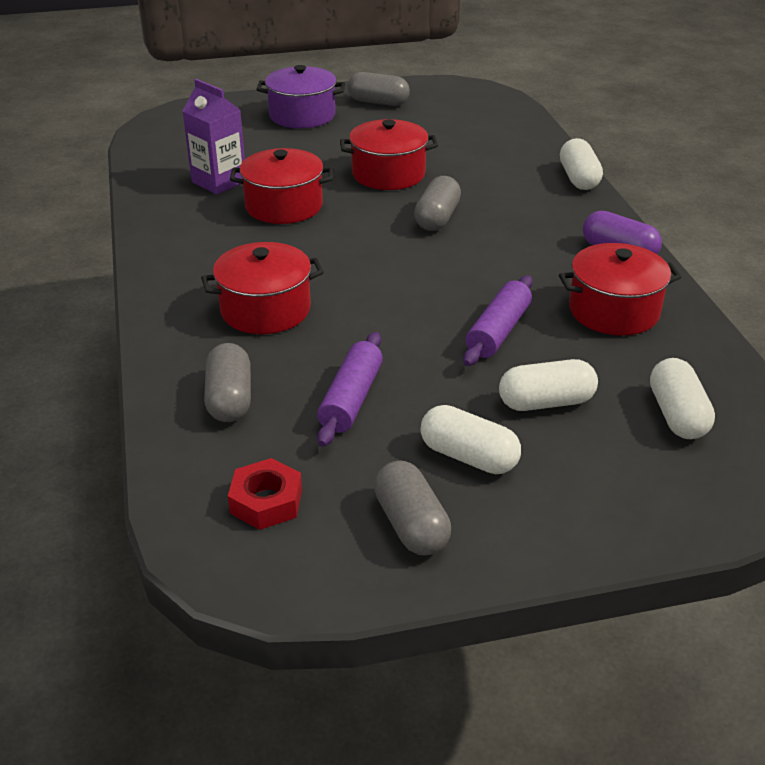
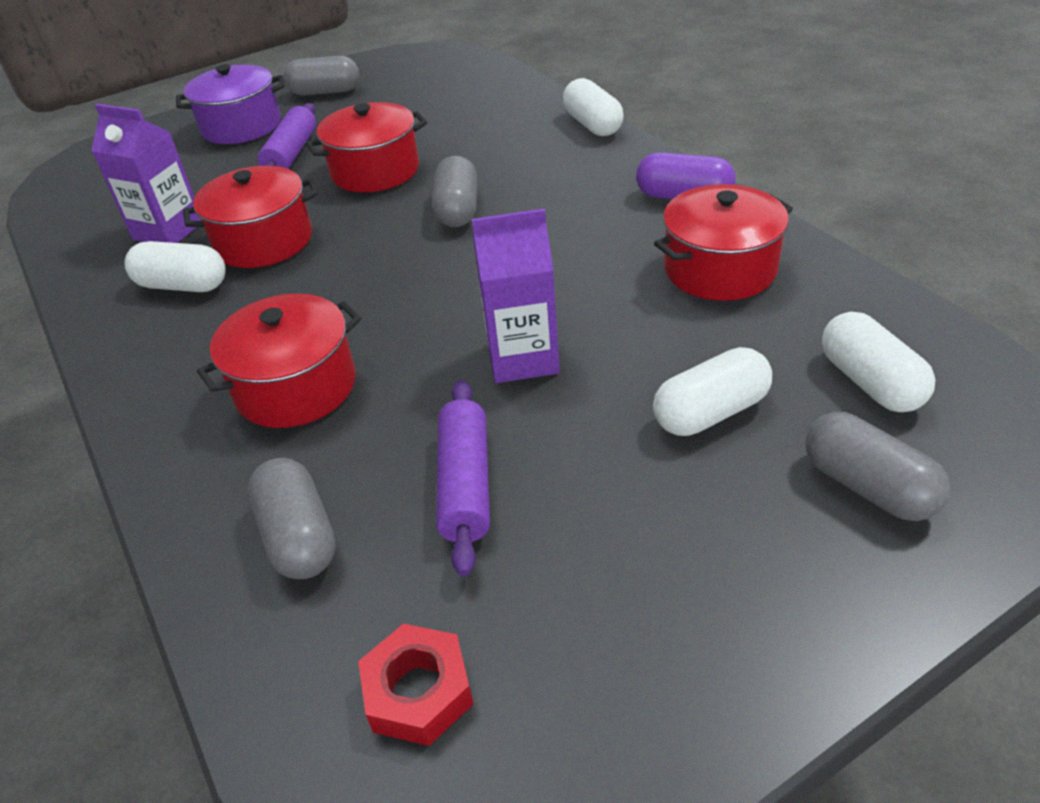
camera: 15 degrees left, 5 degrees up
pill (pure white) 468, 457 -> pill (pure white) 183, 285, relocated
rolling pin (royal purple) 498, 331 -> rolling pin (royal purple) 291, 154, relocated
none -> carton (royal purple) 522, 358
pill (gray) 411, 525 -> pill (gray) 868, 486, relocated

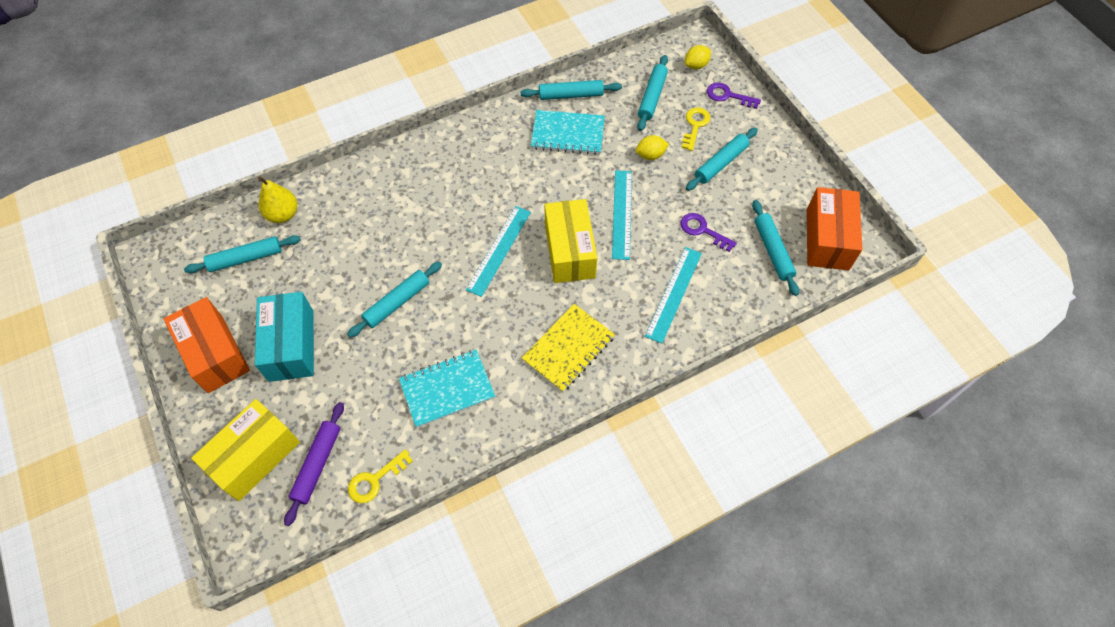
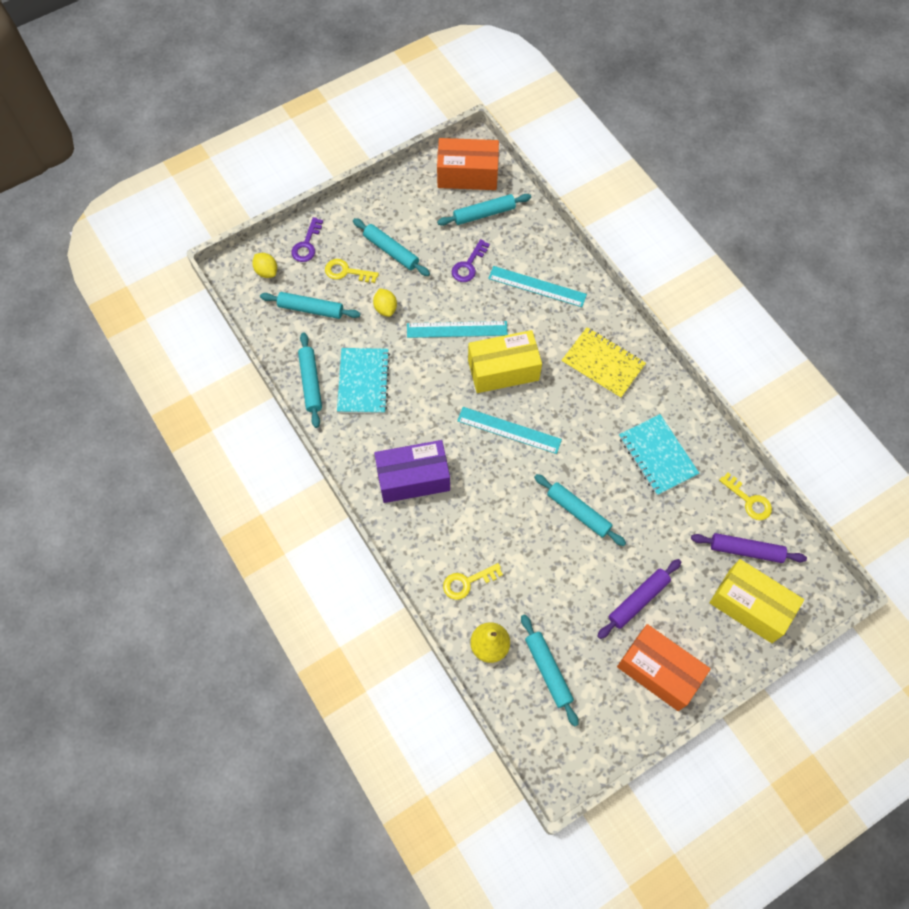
camera: 95 degrees left, 5 degrees up
none -> package (royal purple) 413, 478
none -> key (yellow) 467, 582
package (turquoise) 291, 345 -> rolling pin (royal purple) 638, 600
package (bright orange) 215, 353 -> package (bright orange) 658, 671, 75 degrees clockwise

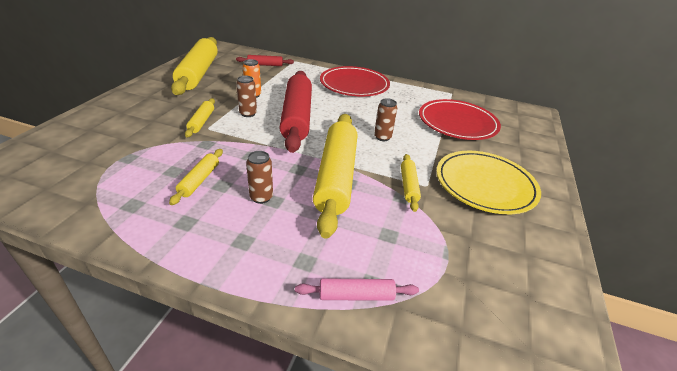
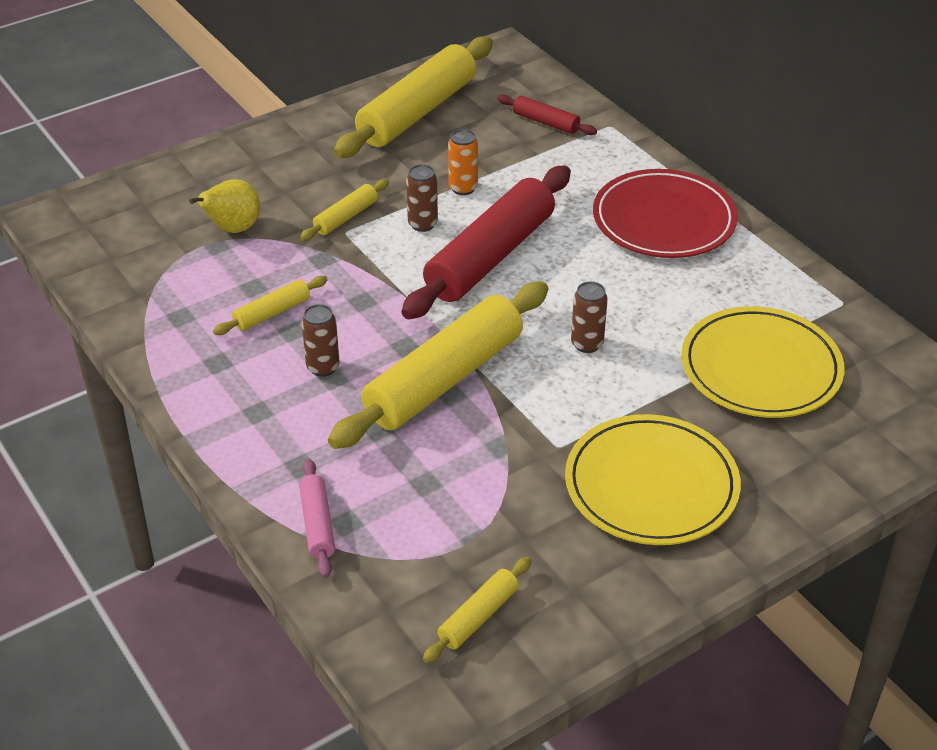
camera: 40 degrees right, 5 degrees up
none -> toy pear (yellow) 233, 229
rolling pin (rosy) 356, 295 -> rolling pin (rosy) 317, 524, 45 degrees clockwise
rolling pin (yellow) 408, 186 -> rolling pin (yellow) 478, 616, relocated
flat dish (red) 457, 123 -> flat dish (yellow) 760, 368

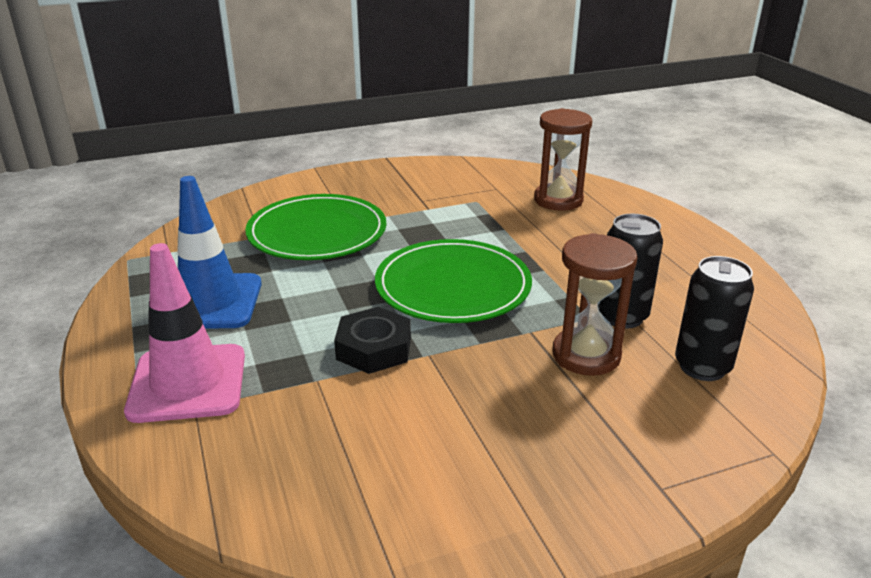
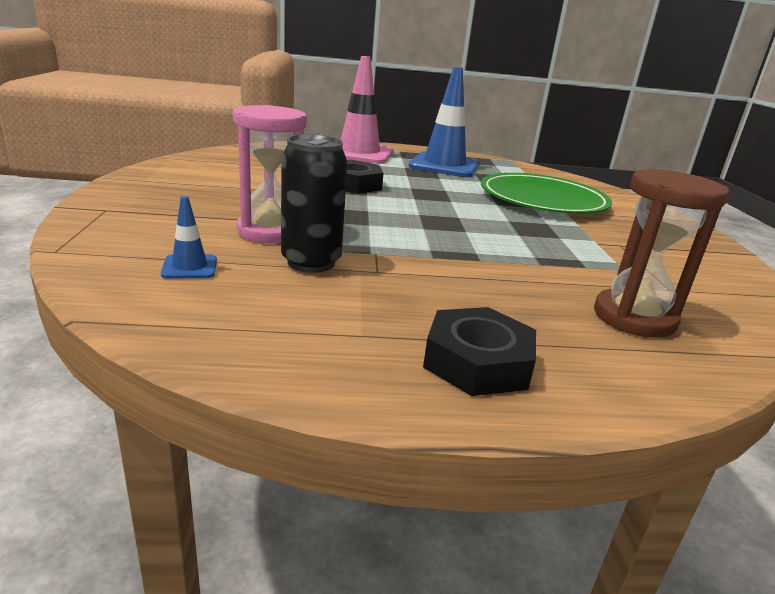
camera: 105 degrees right, 5 degrees down
tin (jet-black) 702, 367 -> traffic cone (cobalt) 189, 267
hourglass (russet) 586, 355 -> hourglass (rosy) 270, 231
none -> nut (jet-black) 477, 362
flat dish (green) 453, 286 -> none

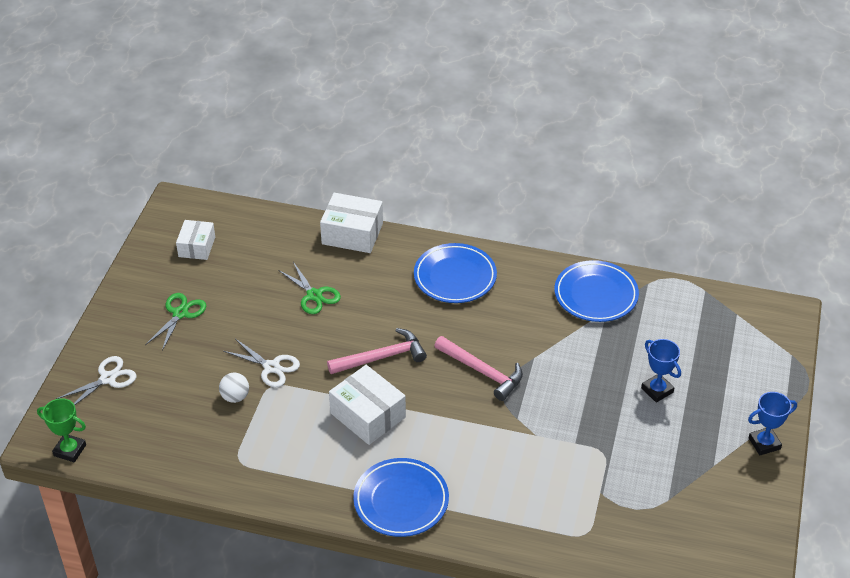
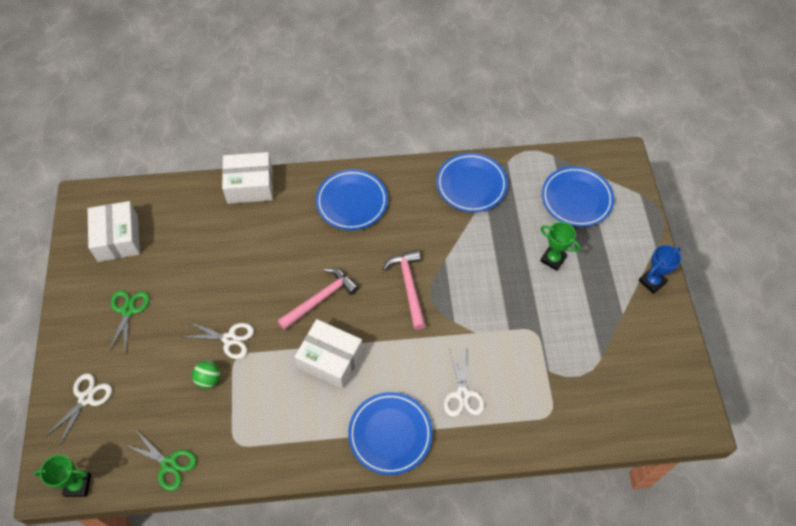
camera: 20 degrees left, 15 degrees up
package (pure white) 197, 247 -> package (pure white) 118, 238, x1.53
pair of scissors (green) 314, 295 -> pair of scissors (green) 169, 464, relocated
play ball (pure white) 235, 397 -> play ball (green) 209, 379
claw hammer (rosy) 482, 372 -> claw hammer (rosy) 409, 286, 120 degrees counterclockwise
none -> pair of scissors (pure white) 462, 395
prize cup (cobalt) 657, 390 -> prize cup (green) 553, 259
none -> flat dish (cobalt) 576, 199

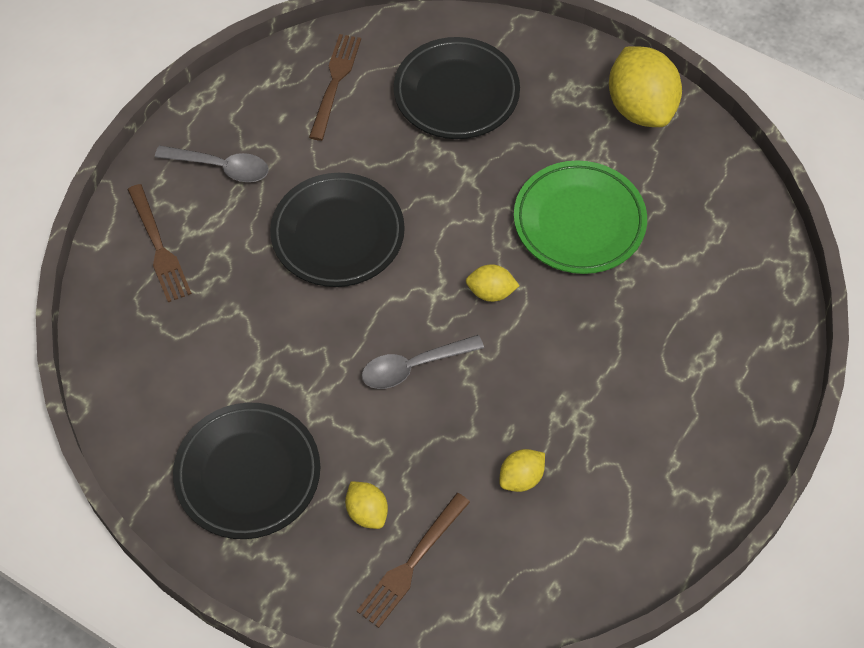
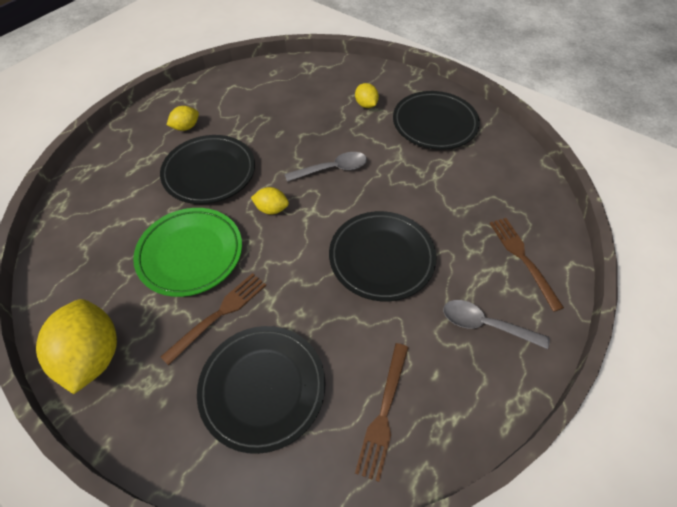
camera: 175 degrees left, 5 degrees down
none -> flat dish (jet-black) 209, 173
fork (russet) 411, 564 -> fork (russet) 220, 314, relocated
toy lemon (yellow) 521, 478 -> toy lemon (yellow) 186, 127, relocated

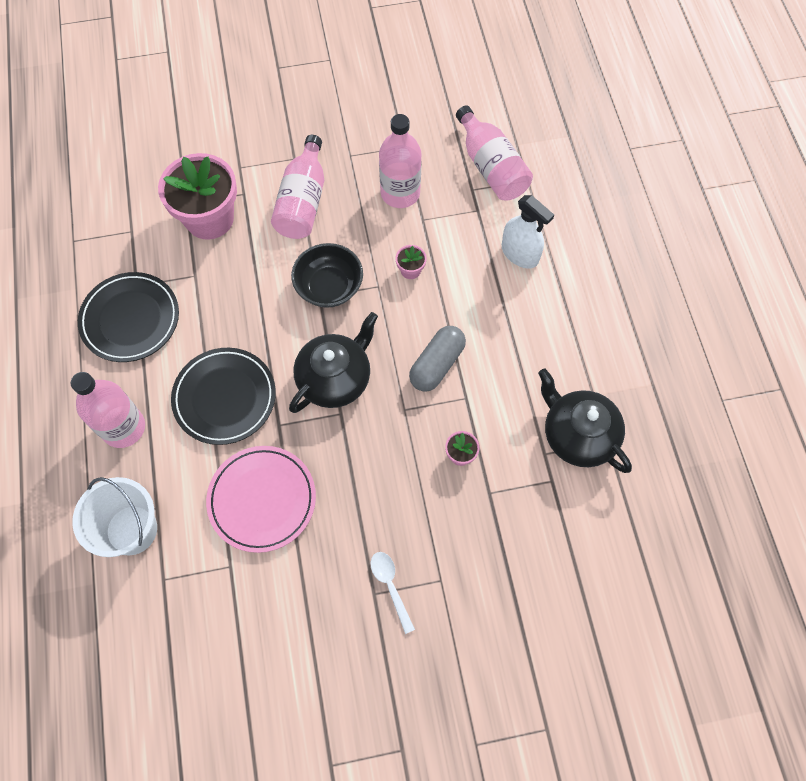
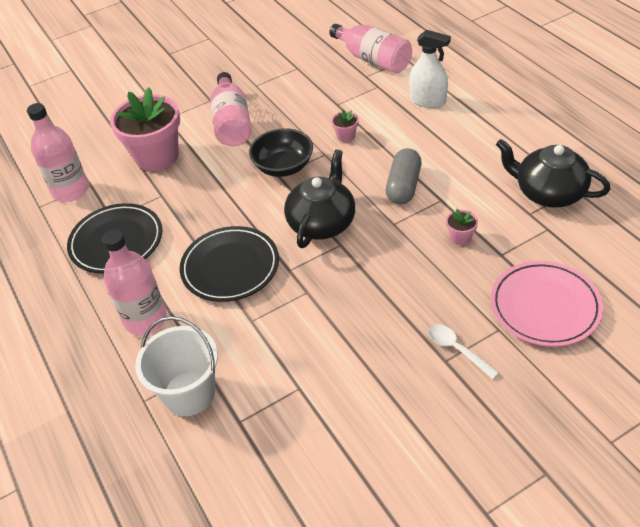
camera: 15 degrees left, 20 degrees down
flask (rosy) 400, 193 -> flask (rosy) 70, 190, relocated
flat dish (rosy) 262, 500 -> flat dish (rosy) 545, 306, relocated

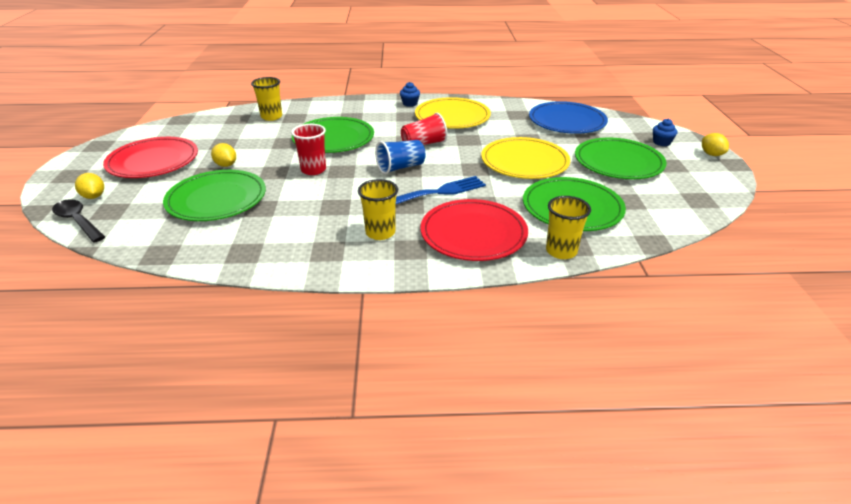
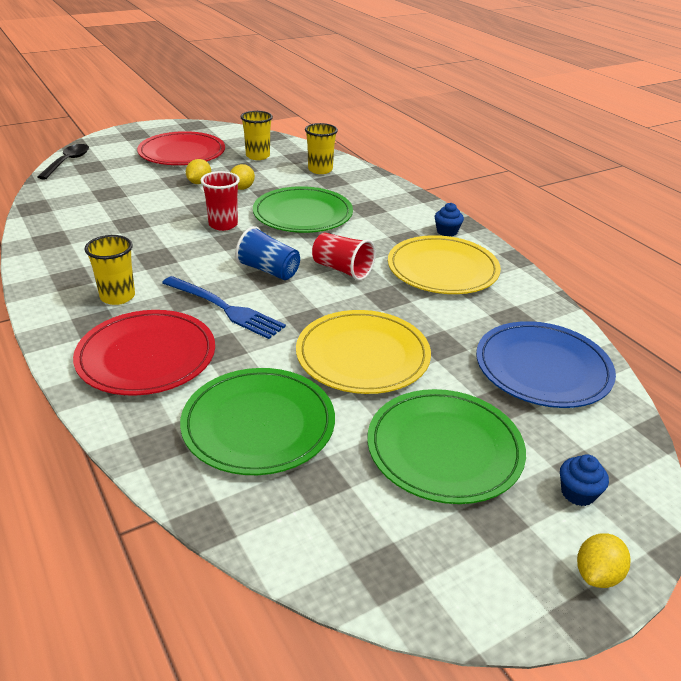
camera: 60 degrees right, 0 degrees up
toy lemon (yellow) 94, 196 -> toy lemon (yellow) 242, 188, relocated
beaker (yellow) 561, 251 -> beaker (yellow) 258, 156, relocated
flat dish (green) 216, 199 -> none

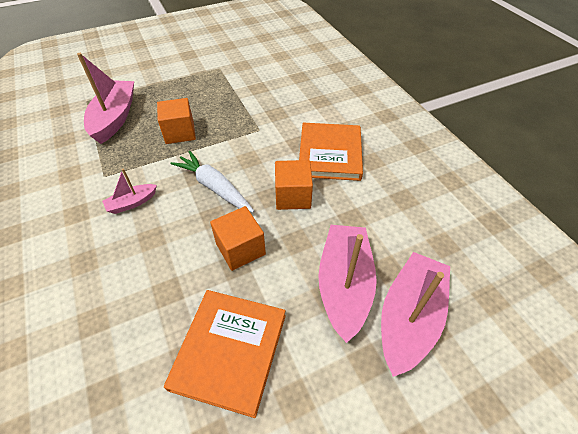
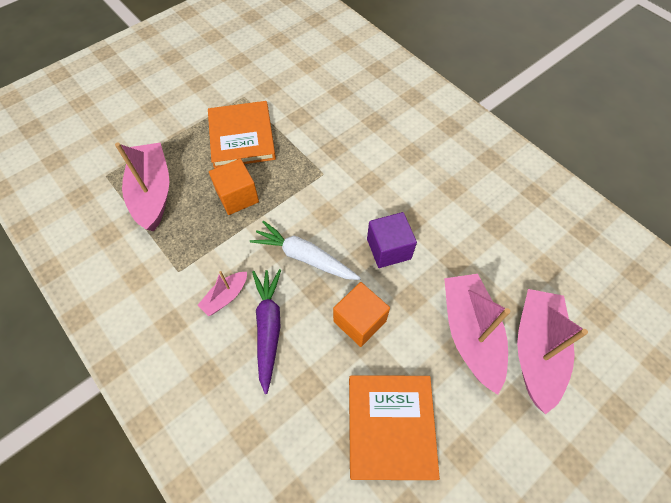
camera: 15 degrees left, 10 degrees up
book (bright orange) 330, 154 -> book (bright orange) 242, 137, relocated
none -> root vegetable (royal purple) 268, 327
solid cube (bright orange) 293, 196 -> solid cube (royal purple) 389, 249

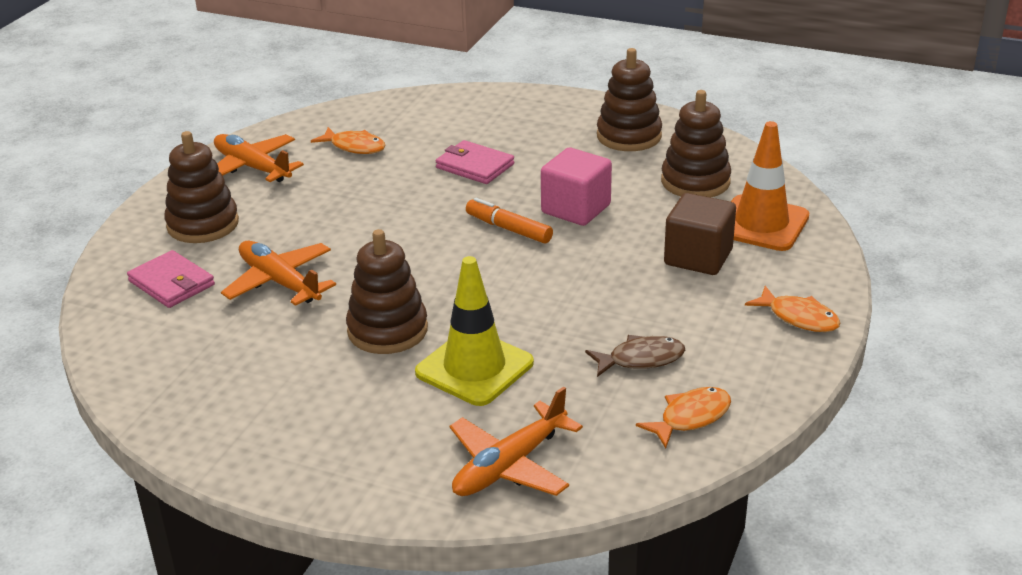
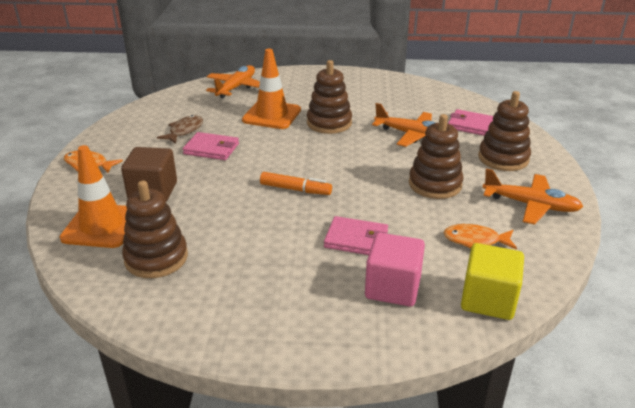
camera: 160 degrees right, 0 degrees up
toy fish (russet) 641, 359 -> toy fish (russet) 184, 131, 150 degrees clockwise
none -> billfold (rosy) 211, 149
traffic cone (yellow) 474, 368 -> traffic cone (bright orange) 271, 115
solid cube (rosy) 576, 209 -> solid cube (rosy) 393, 288, relocated
ring stacker (russet) 629, 136 -> ring stacker (russet) 435, 184, relocated
none -> solid cube (yellow) 488, 300
toy fish (bright orange) 690, 417 -> none

